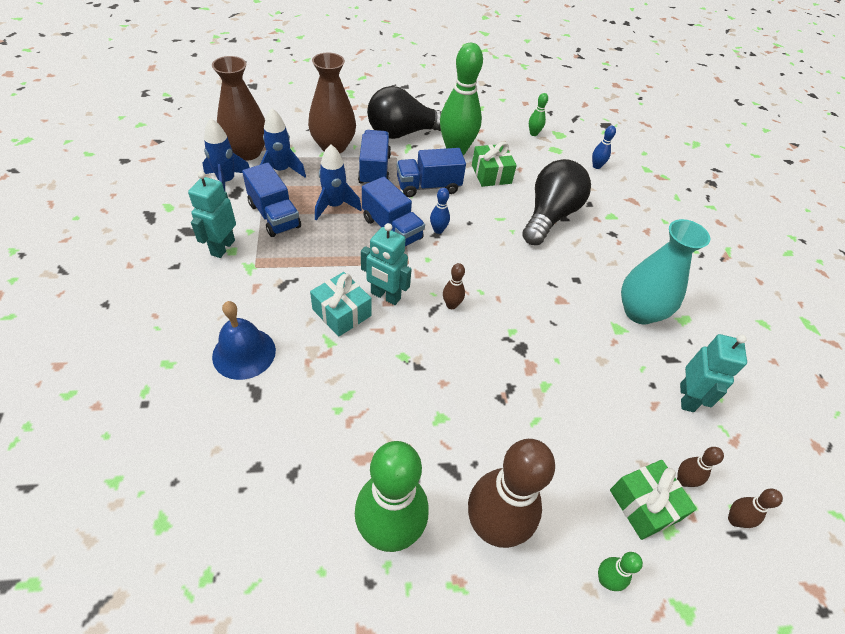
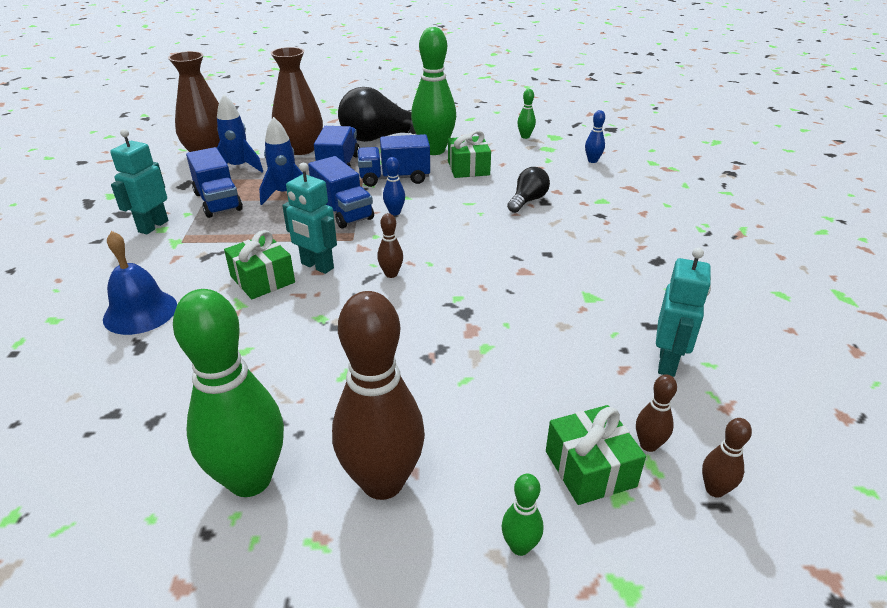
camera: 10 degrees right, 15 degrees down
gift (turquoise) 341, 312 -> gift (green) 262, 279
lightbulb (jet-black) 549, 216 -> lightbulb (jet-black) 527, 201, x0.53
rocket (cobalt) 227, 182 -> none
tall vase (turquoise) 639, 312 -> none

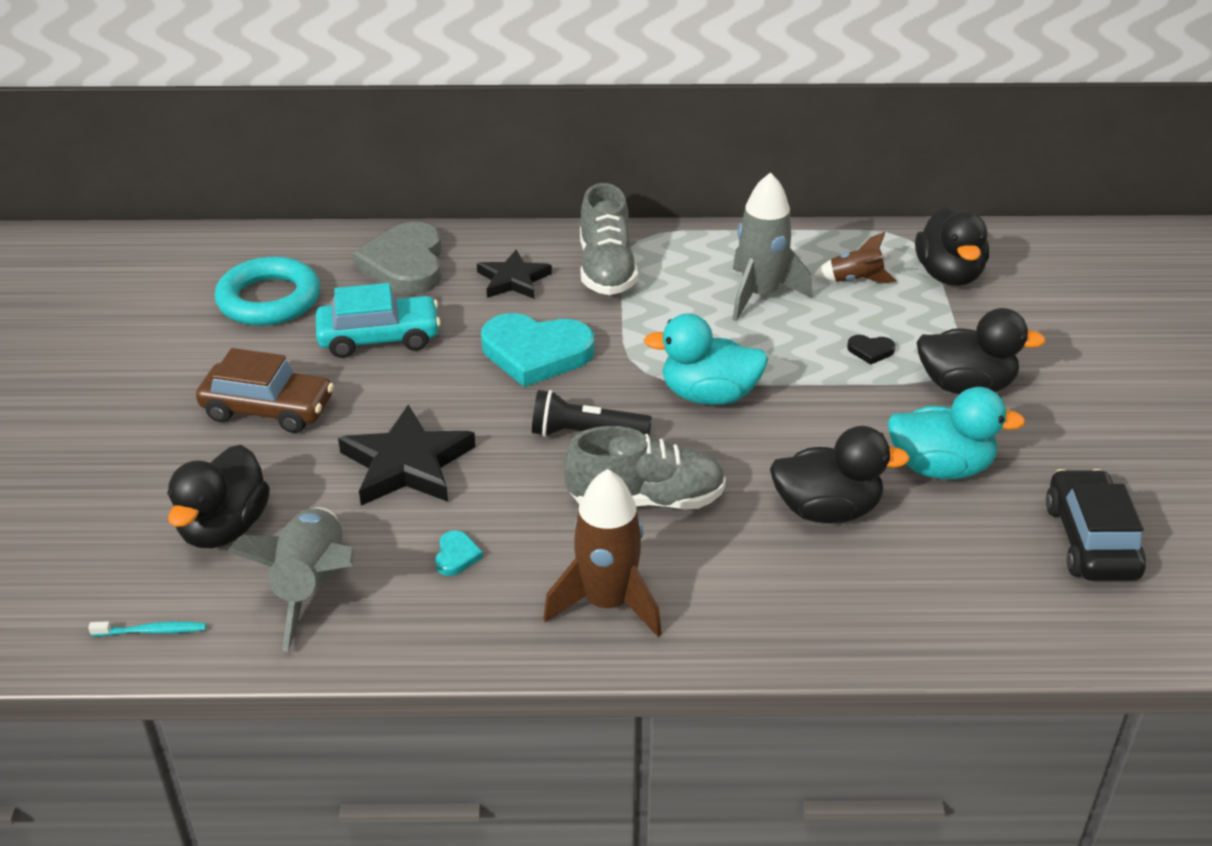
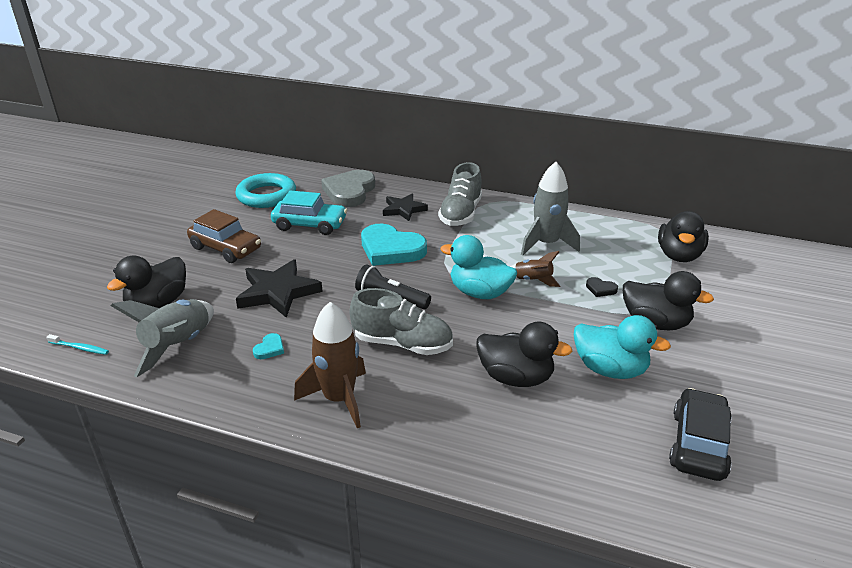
camera: 20 degrees right, 5 degrees down
rocket (russet) 855, 280 -> rocket (russet) 533, 280, relocated

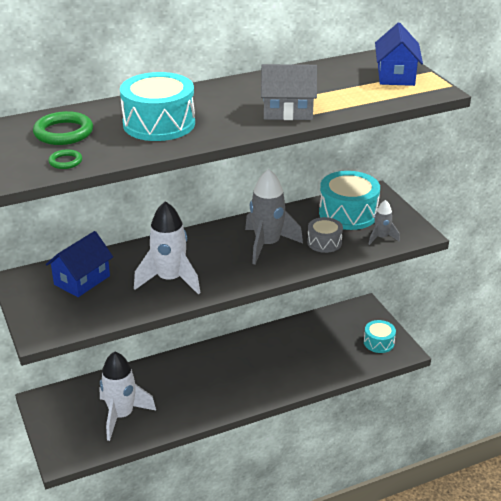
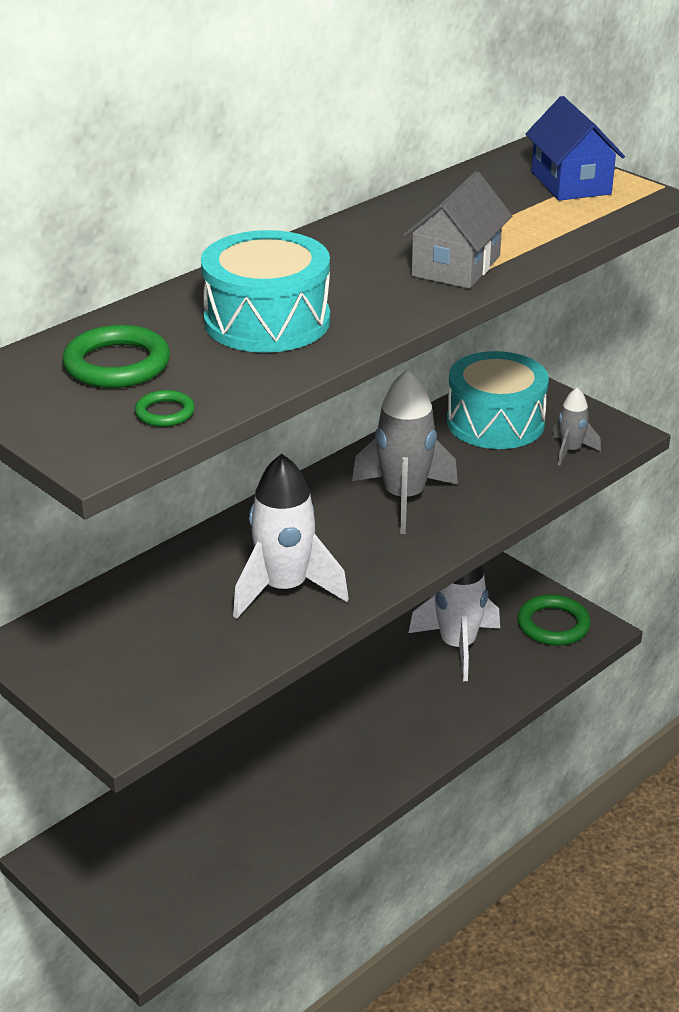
camera: 20 degrees left, 0 degrees up
house (gray) 288, 111 -> house (gray) 456, 266, 45 degrees counterclockwise
rocket (pure white) 121, 415 -> rocket (pure white) 457, 646, relocated
snare drum (turquoise) 379, 342 -> torus (green) 553, 625
house (cobalt) 82, 280 -> none
snare drum (gray) 324, 242 -> none

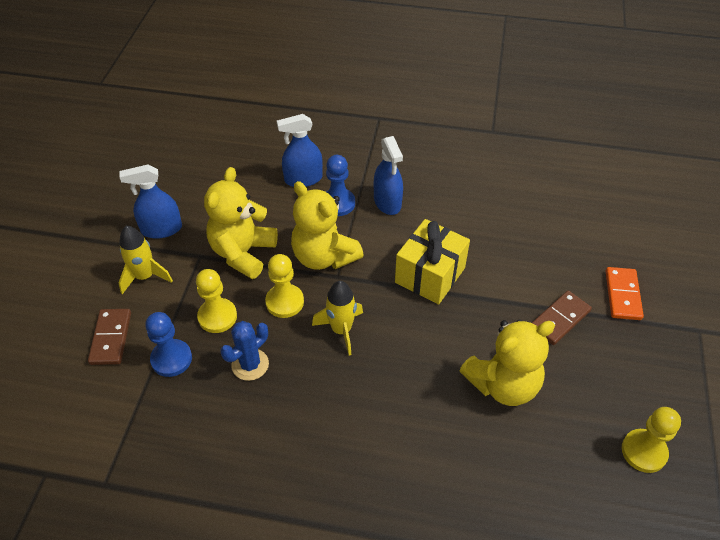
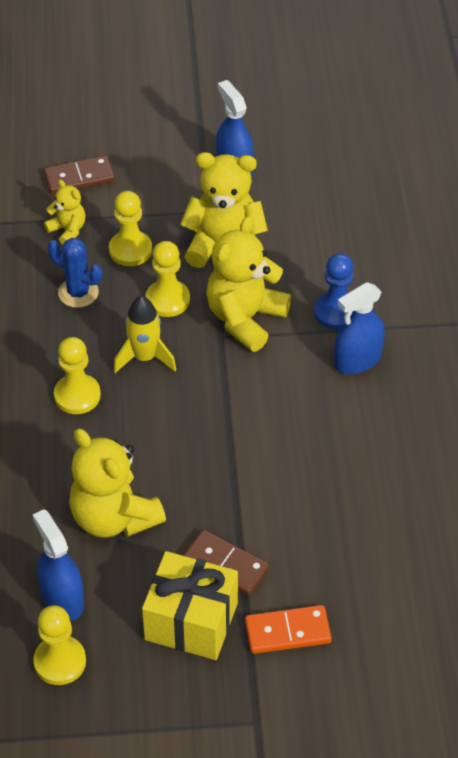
camera: 75 degrees right, 0 degrees up
sprayer (cobalt) 303, 179 -> sprayer (cobalt) 62, 598, relocated
game pawn (cobalt) 171, 359 -> stuffed bear (yellow) 67, 230
none -> game pawn (yellow) 77, 395
gift (yellow) 430, 275 -> gift (yellow) 191, 621, relocated
rocket (yellow) 145, 276 -> none

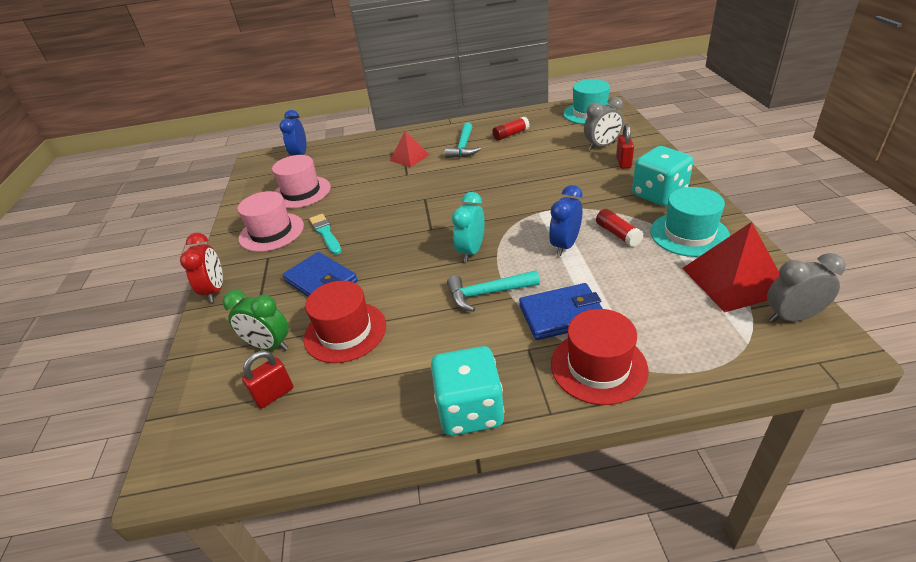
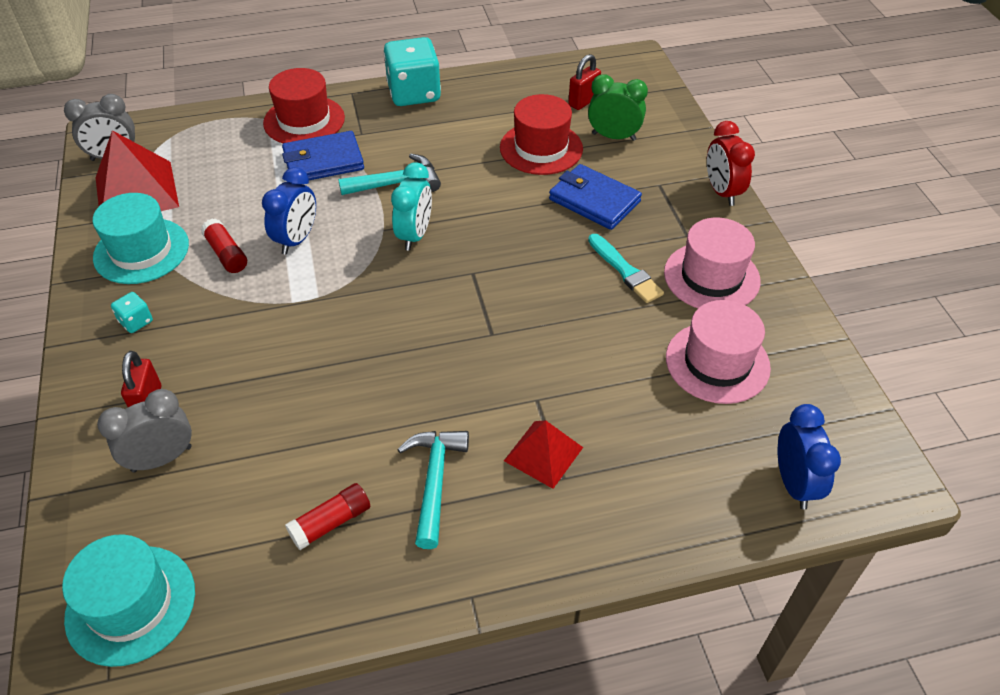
camera: 170 degrees right, 10 degrees up
dice (turquoise) 659, 194 -> dice (turquoise) 136, 321, x0.44

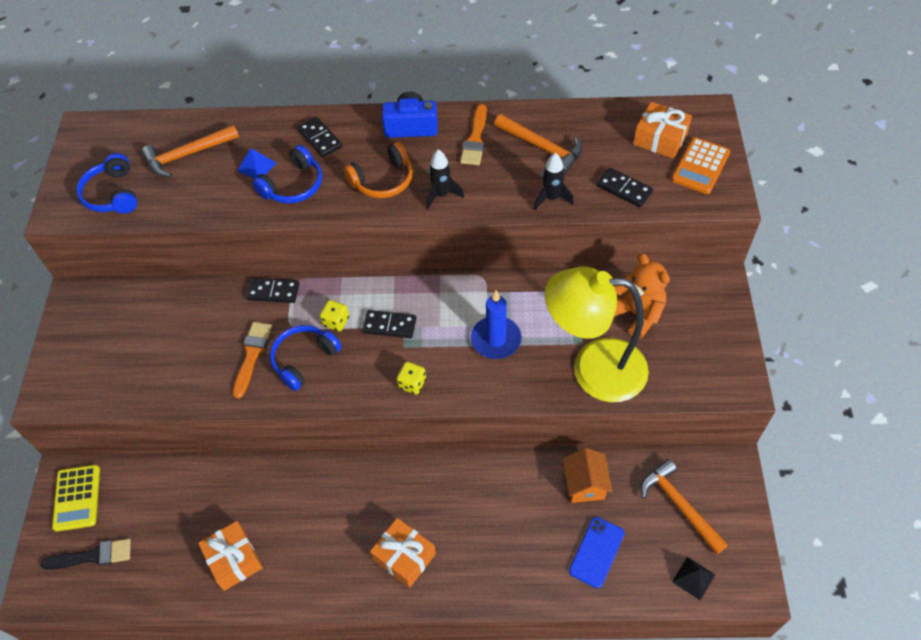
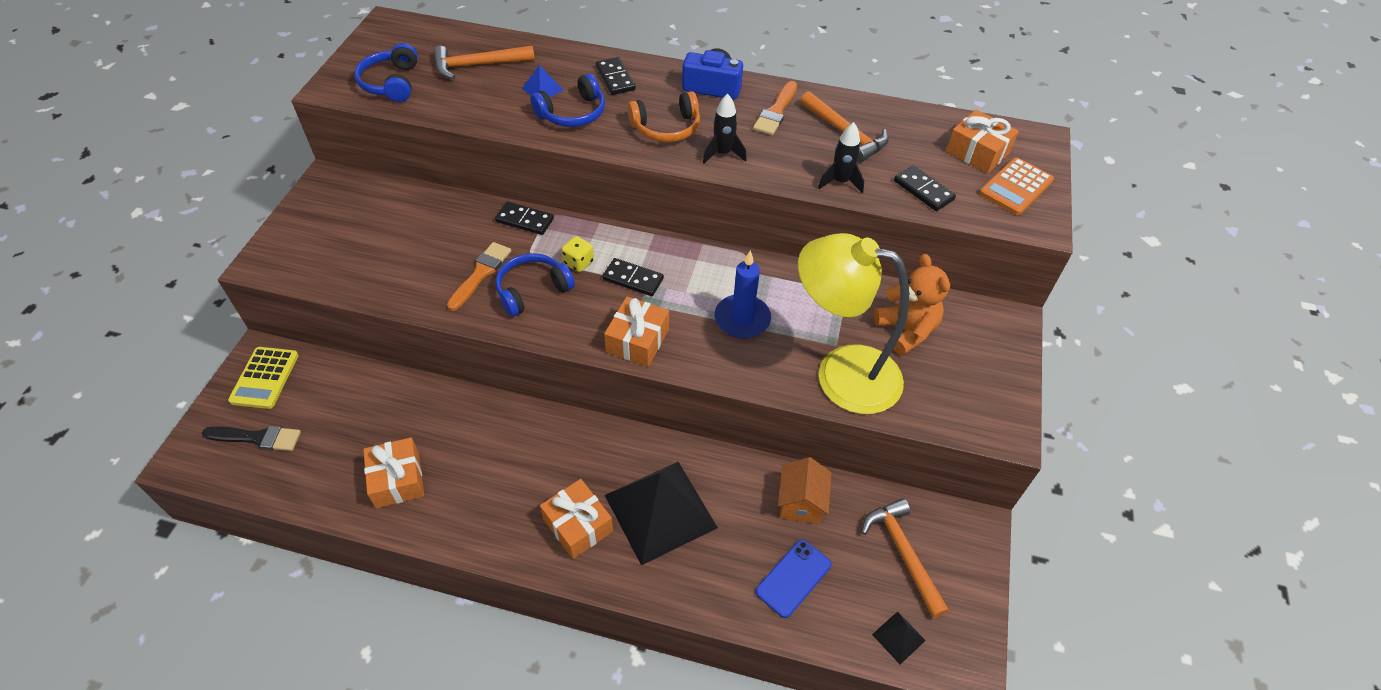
camera: 10 degrees right, 5 degrees down
dice (yellow) 412, 383 -> gift (bright orange) 637, 340
none -> pyramid (jet-black) 660, 511

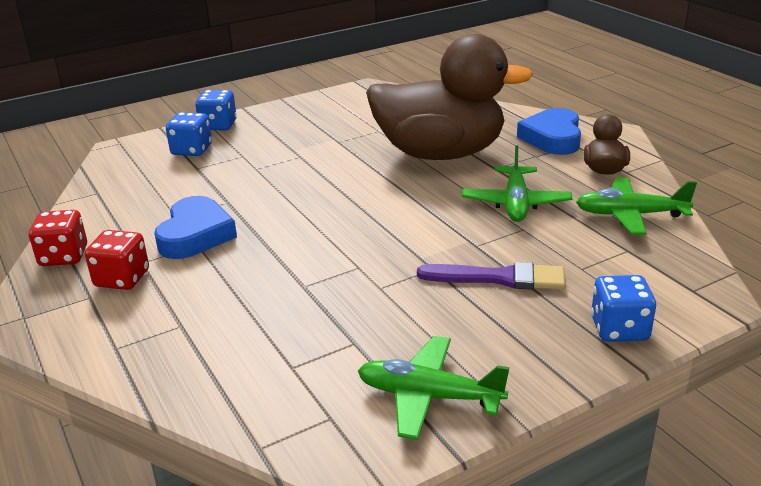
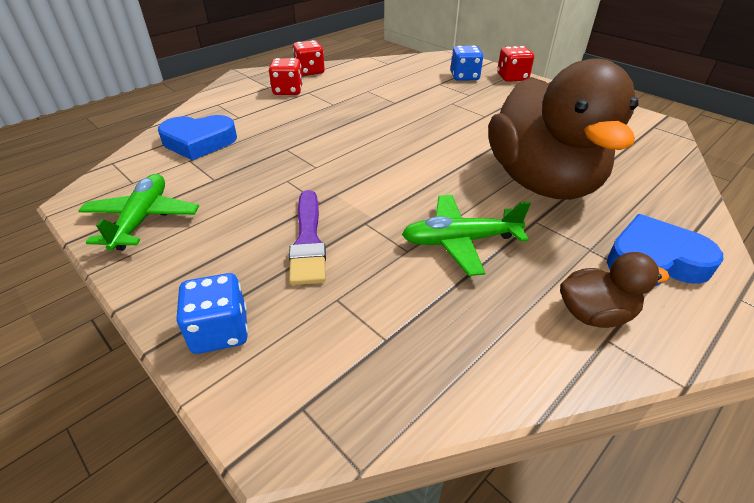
camera: 75 degrees right, 10 degrees up
heart shape (cobalt) 195, 235 -> heart shape (cobalt) 199, 142, relocated
dice (cobalt) 218, 125 -> dice (red) 512, 77
aeroplane (green) 630, 215 -> none

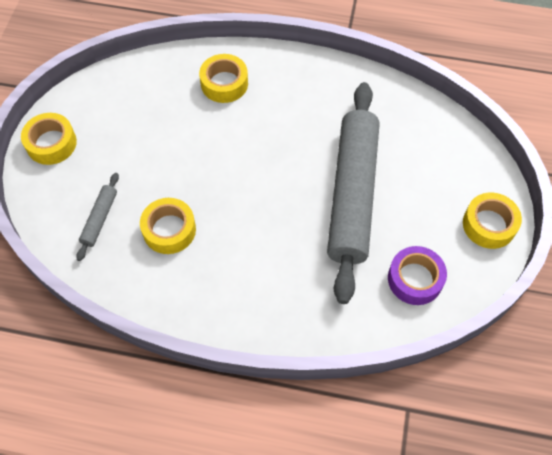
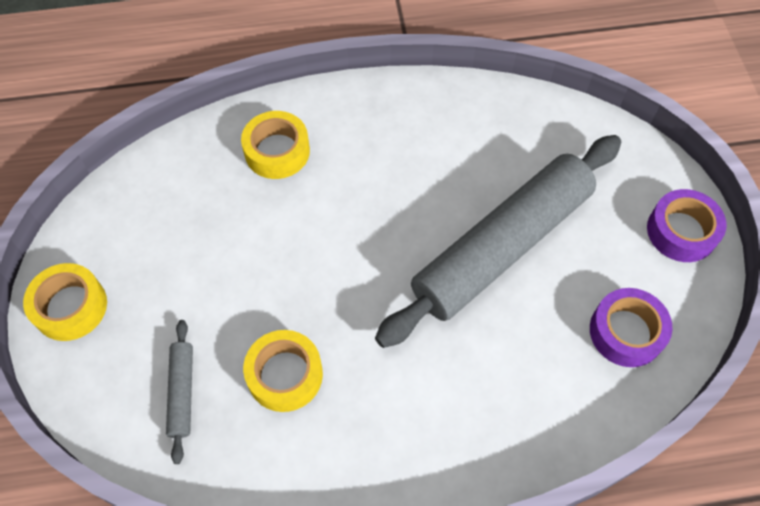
camera: 20 degrees left, 0 degrees up
rolling pin (gray) 352, 194 -> rolling pin (gray) 502, 246, 60 degrees clockwise
roll of tape (yellow) 489, 225 -> roll of tape (royal purple) 681, 231

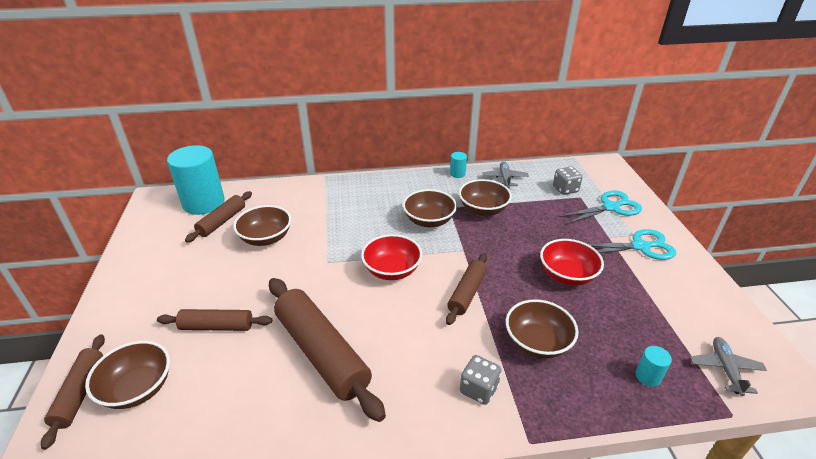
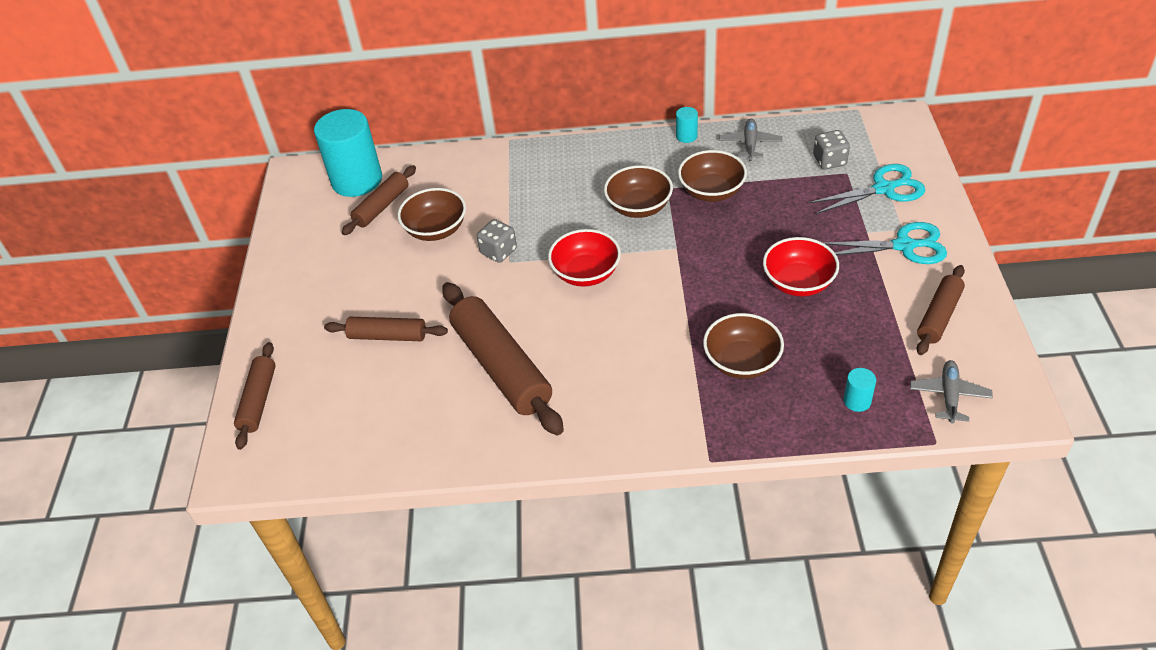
camera: 10 degrees right, 10 degrees up
dice (gray) 478, 389 -> dice (gray) 498, 251, relocated
rolling pin (russet) 467, 293 -> rolling pin (russet) 939, 316, relocated
deep dish (russet) 138, 388 -> none

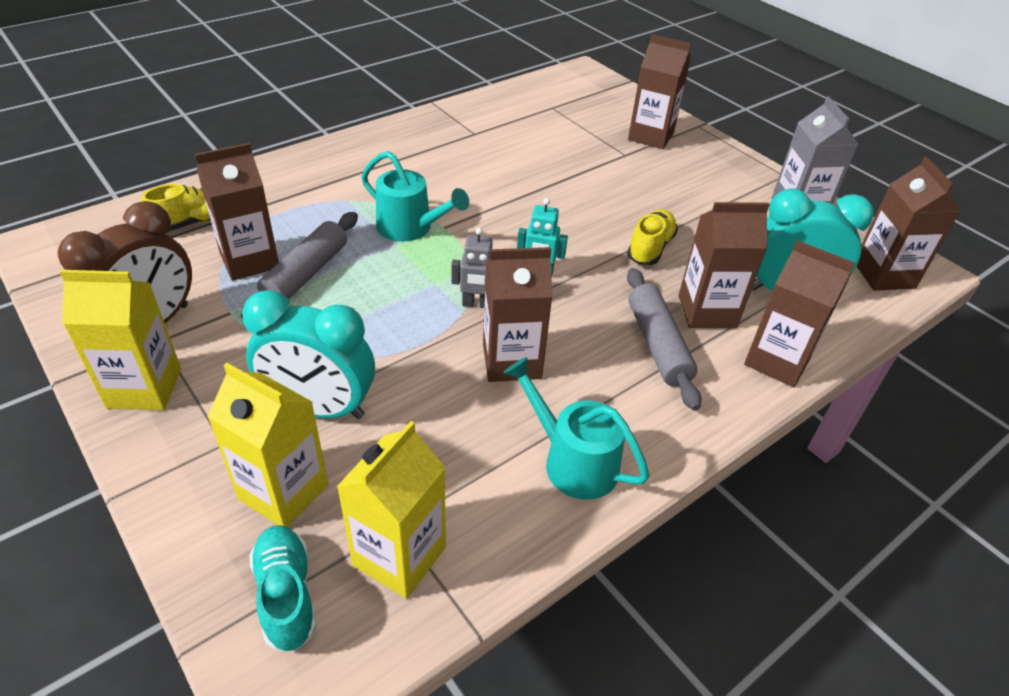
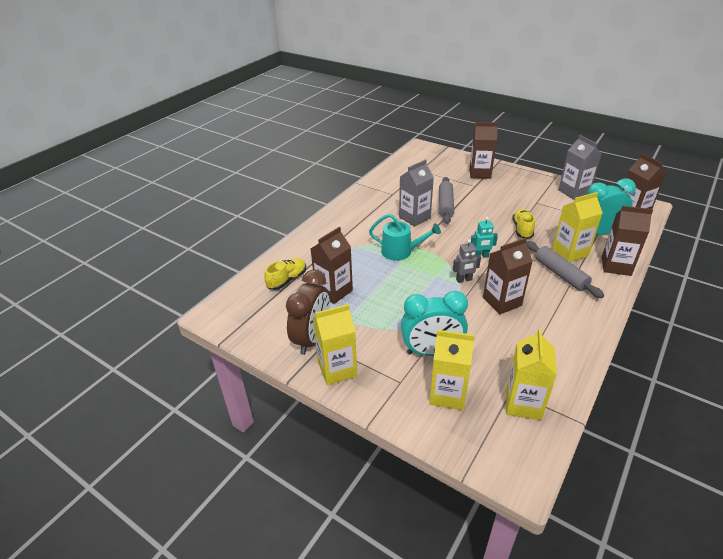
camera: 15 degrees left, 5 degrees down
none -> carton (gray) 414, 217
rolling pin (gray) 305, 274 -> rolling pin (gray) 445, 205, relocated
carton (russet) 707, 311 -> carton (yellow) 570, 252
lace-up shoe (turquoise) 286, 595 -> none
watering can (turquoise) 572, 461 -> none

